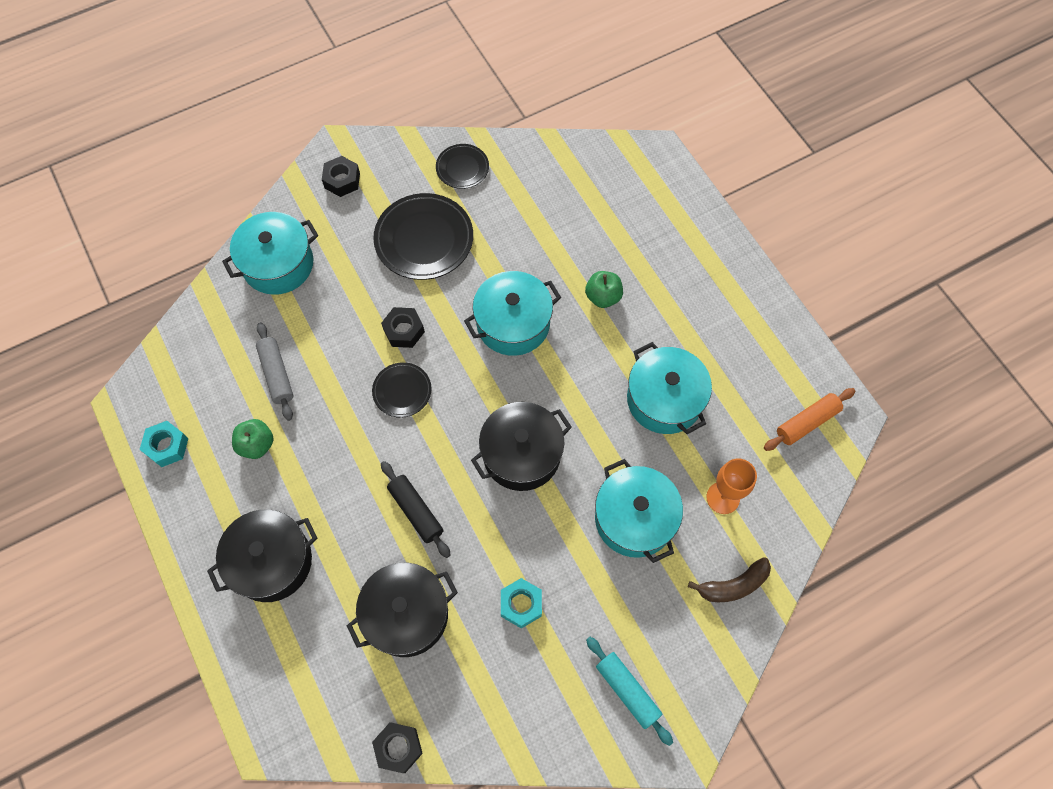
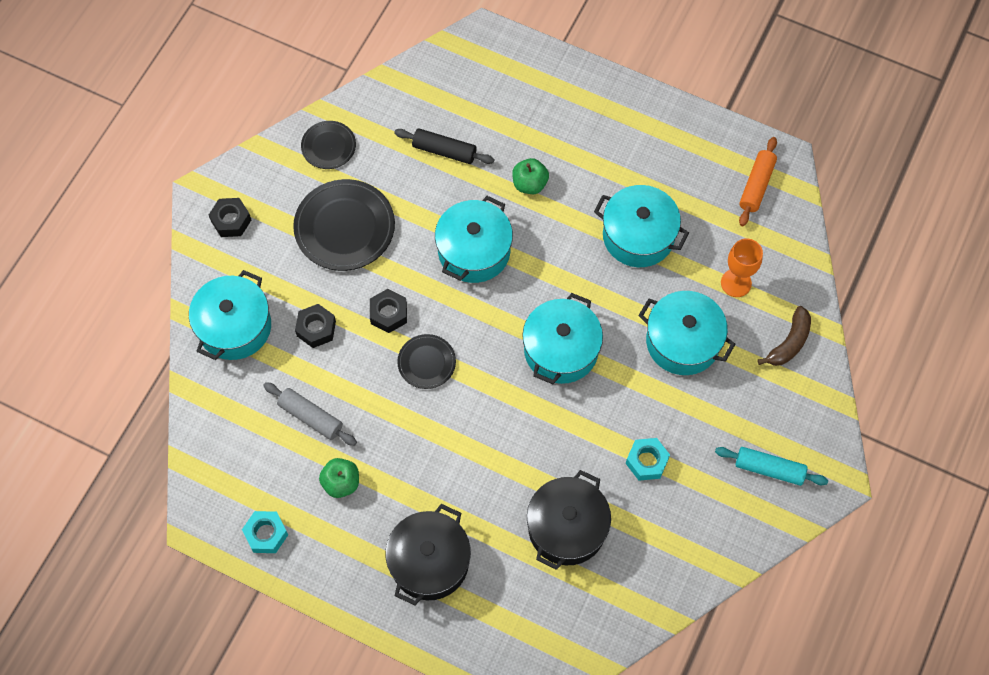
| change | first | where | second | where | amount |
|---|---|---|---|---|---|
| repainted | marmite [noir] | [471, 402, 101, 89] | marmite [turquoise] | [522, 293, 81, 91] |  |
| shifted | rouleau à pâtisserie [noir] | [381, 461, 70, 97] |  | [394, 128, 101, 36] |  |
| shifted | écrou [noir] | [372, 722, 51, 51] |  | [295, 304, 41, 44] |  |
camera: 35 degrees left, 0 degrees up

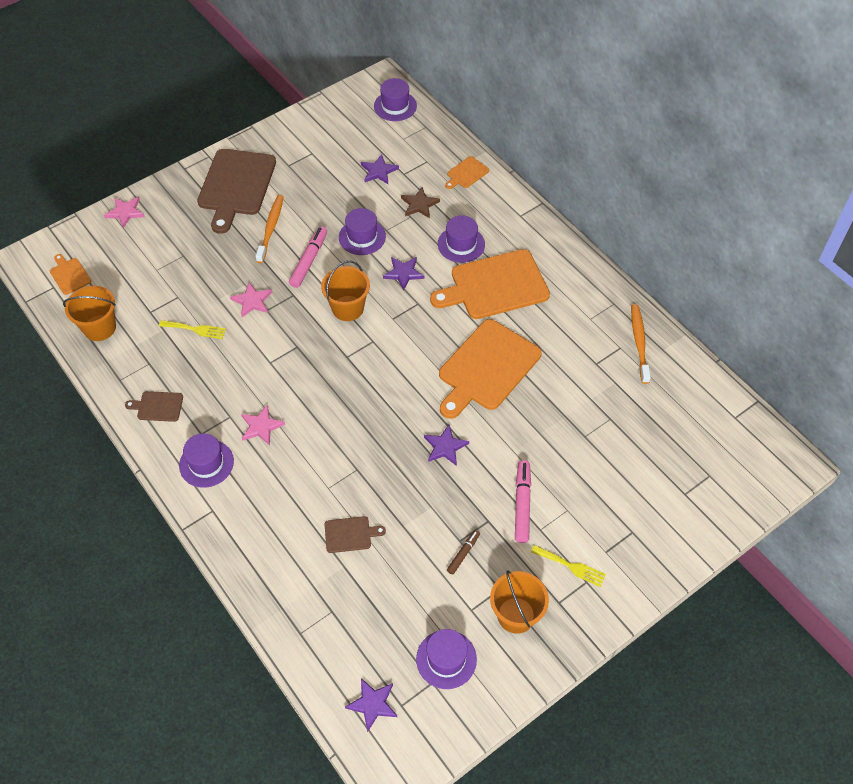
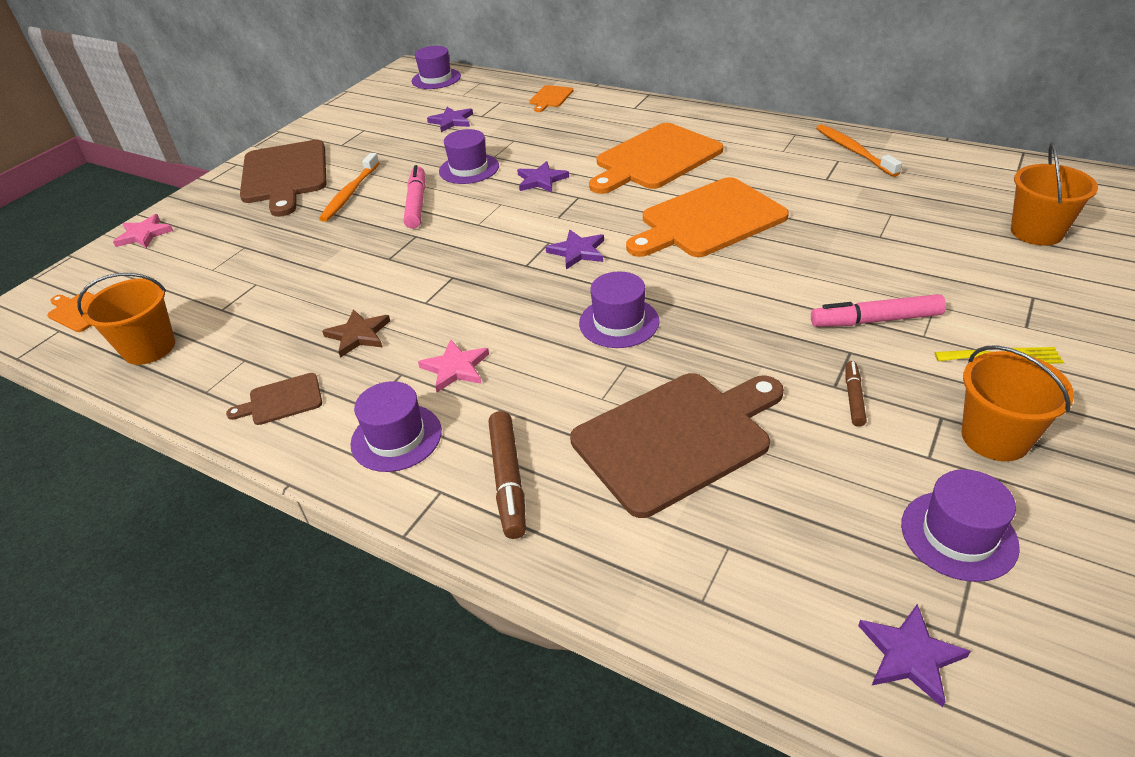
| change | first | where | second | where | amount |
|---|---|---|---|---|---|
| shifted | étoile [marron] | [401, 187, 39, 31] |  | [322, 309, 68, 49] |  |
| rotated | brosse à dents [orange] | [255, 195, 29, 68] |  | [319, 153, 61, 69] | 150 degrees counterclockwise |
| shifted | chapeau [violet] | [438, 215, 47, 48] |  | [579, 271, 80, 77] |  |
| shifted | seau [orange] | [321, 261, 49, 60] |  | [1011, 142, 87, 104] |  |
| gone | étoile [rose] | [230, 282, 42, 35] |  |  |  |
| rotated | planche à découper [orange] | [439, 319, 103, 100] |  | [626, 177, 163, 80] | 45 degrees clockwise |
| gone | fourchette [jaune] | [159, 320, 67, 19] |  |  |  |
| shifted | étoile [violet] | [424, 425, 45, 41] |  | [546, 230, 58, 40] |  |
| rotated | feutre [rose] | [515, 460, 16, 83] |  | [811, 294, 135, 33] | 75 degrees counterclockwise |
| scaled | planche à découper [marron] | [324, 516, 62, 37] |  | [570, 373, 214, 145] | x2.22 |
| new |  |  | feutre [marron] | [488, 411, 38, 128] |  |
camera: 20 degrees left, 15 degrees down

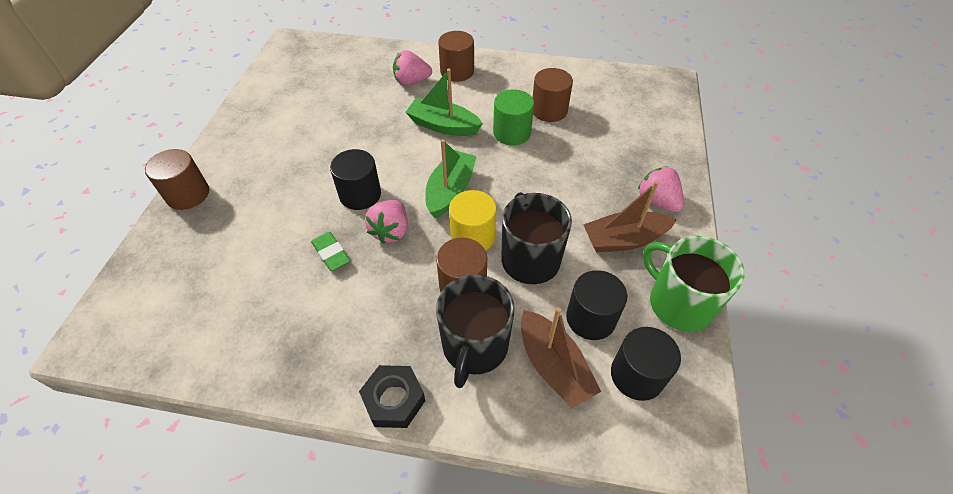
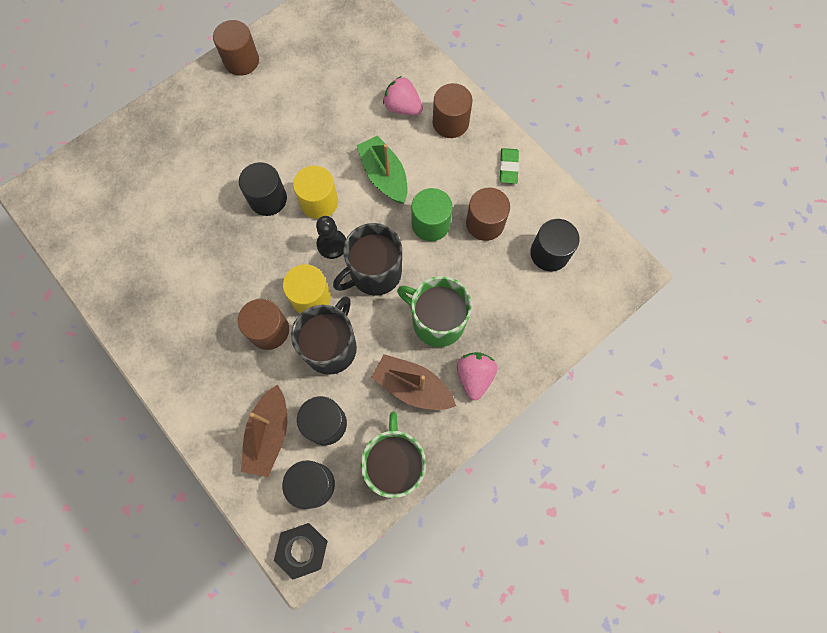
| change | first | where | second | where | amount |
|---|---|---|---|---|---|
| swapped | bateau [vert] | [425, 139, 52, 79] | pion [noir] | [316, 216, 30, 43] |  |
| shifted | cylindre [marron] | [145, 149, 64, 61] |  | [213, 20, 46, 56] |  |
| gone | fraise [rose] | [365, 200, 43, 44] |  |  |  |
| shifted | gomme [vert] | [311, 232, 39, 39] |  | [500, 148, 19, 36] |  |
| shifted | tasse [noir] | [436, 275, 79, 113] |  | [333, 223, 69, 73] |  |
| shifted | écrou [noir] | [359, 365, 66, 63] |  | [274, 523, 54, 56] |  |
| new |  |  | cylindre [jaune] | [293, 165, 45, 54] |  |
| new |  |  | cylindre [noir] | [530, 219, 50, 52] |  |
| new |  |  | tasse [vert] | [397, 276, 75, 71] |  |
camera: 40 degrees right, 20 degrees up

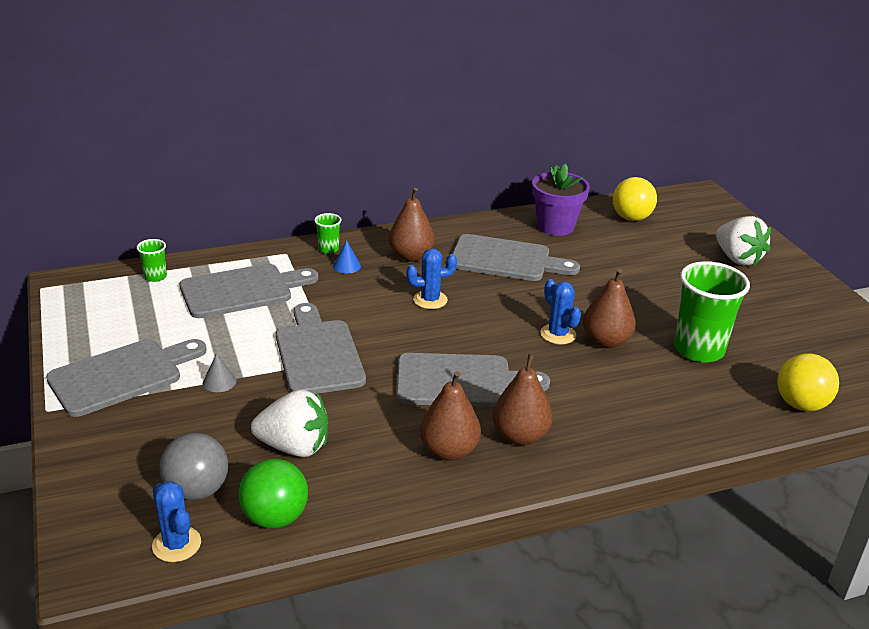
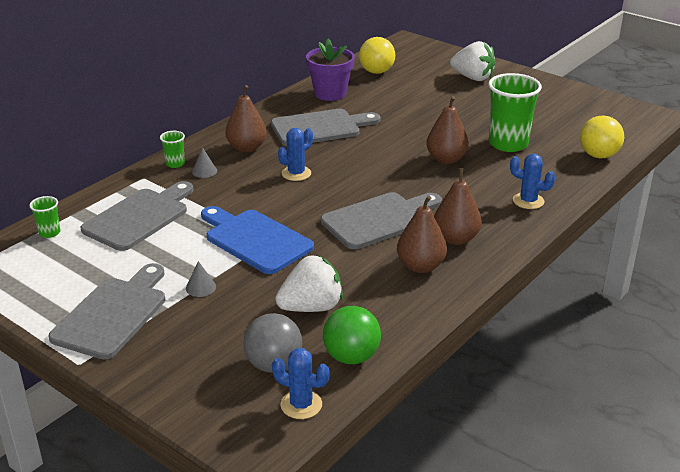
| change | first | where | second | where | amount |
|---|---|---|---|---|---|
| repainted | cône [bleu] | [333, 240, 28, 34] | cône [gris] | [192, 147, 25, 31] |  |
| shifted | cactus [bleu] | [540, 279, 41, 66] |  | [510, 154, 45, 55] |  |
| repainted | planche à découper [gris] | [276, 303, 90, 91] | planche à découper [bleu] | [201, 206, 113, 68] |  |
camera: 30 degrees left, 0 degrees up

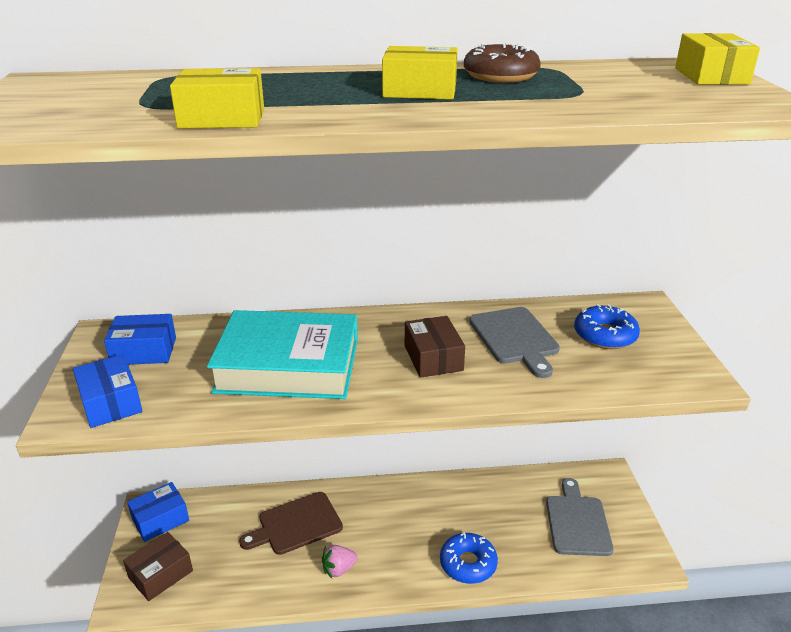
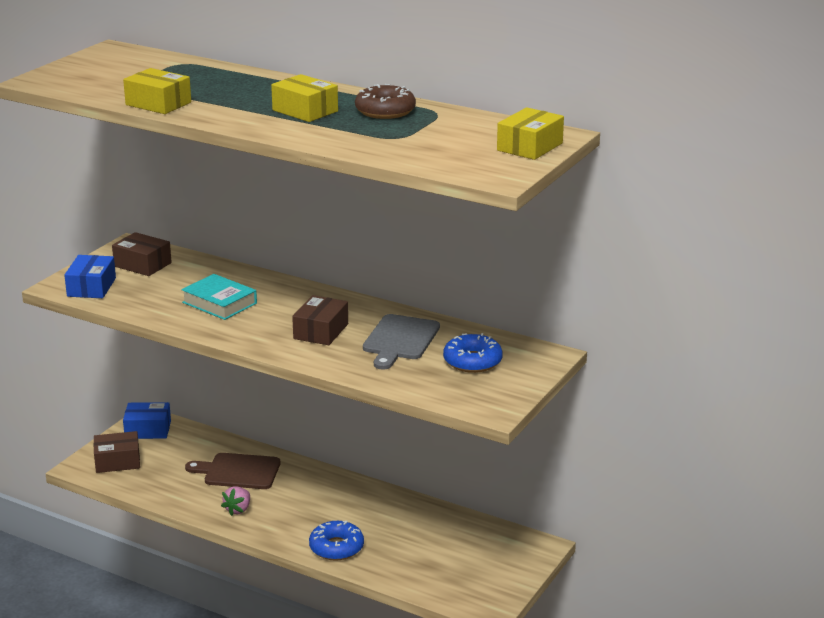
| change | first | where | second | where | amount |
|---|---|---|---|---|---|
| scaled | livre [turquoise] | [207, 310, 151, 89] |  | [181, 274, 76, 46] | x0.56 |
| repainted | boîte [bleu] | [104, 314, 72, 51] | boîte [marron] | [112, 232, 60, 44] |  |
| gone | planche à découper [gris] | [546, 478, 68, 78] |  |  |  |
| rotated | fraise [rose] | [322, 545, 36, 33] |  | [221, 486, 29, 30] | 75 degrees counterclockwise |
camera: 35 degrees right, 5 degrees down

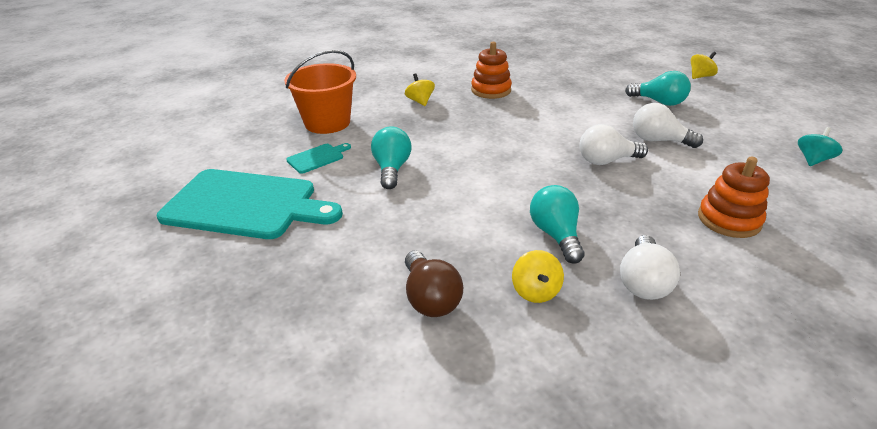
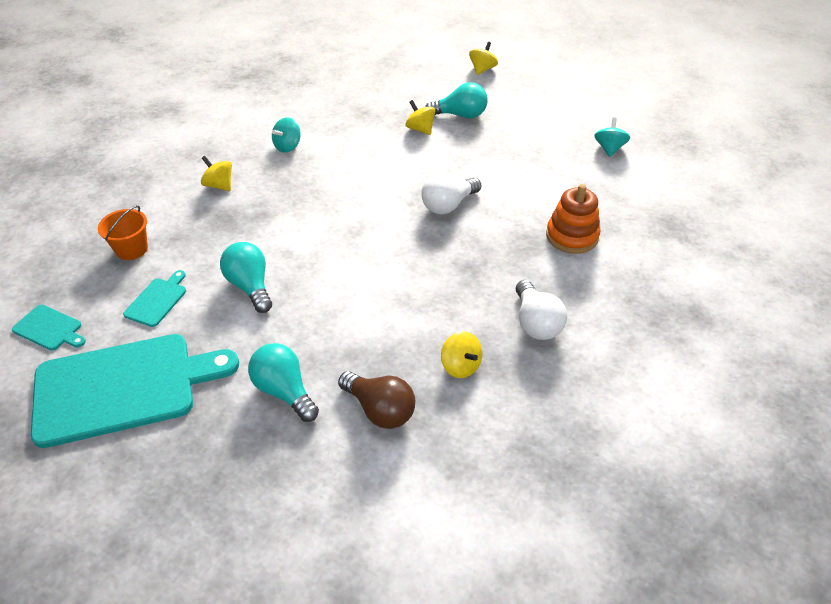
| change | first | where | second | where | amount |
|---|---|---|---|---|---|
| swapped | jouet à empiler [orange] | [471, 42, 41, 57] | toupie [turquoise] | [272, 117, 29, 36] |  |
| scaled | seau [orange] | [284, 50, 72, 84] |  | [98, 205, 50, 55] | x0.57 |
| gone | ampoule [blanc] | [633, 103, 70, 45] |  |  |  |
| shifted | ampoule [turquoise] | [530, 185, 54, 79] |  | [248, 343, 71, 79] |  |
| new |  |  | toupie [jaune] | [405, 100, 30, 35] |  |
| new |  |  | planche à découper [turquoise] | [12, 305, 74, 46] |  |
camera: 30 degrees left, 10 degrees up

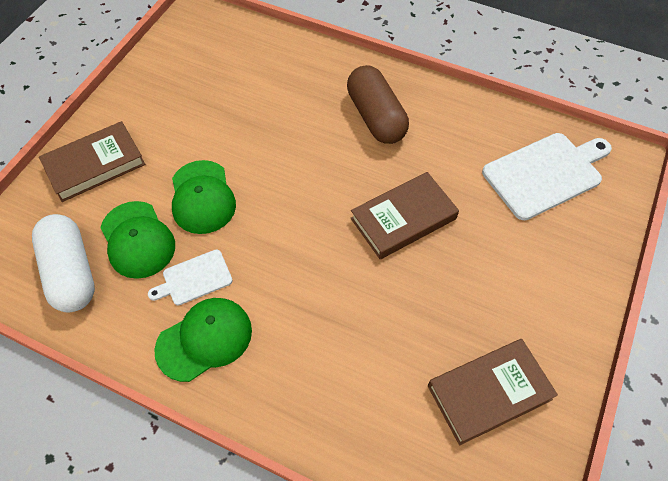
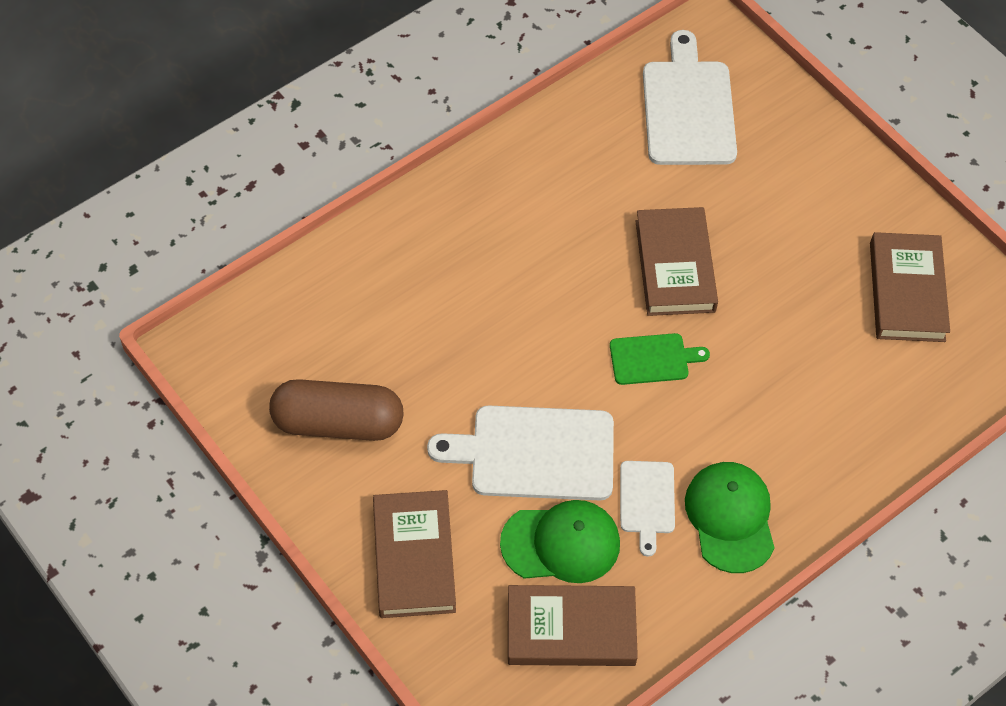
| change | first | where | second | where | amount |
|---|---|---|---|---|---|
| shifted | gélule [marron] | [347, 65, 62, 79] |  | [269, 379, 135, 62] |  |
| swapped | casquette [vert] | [172, 160, 64, 74] | planche à découper [blanc] | [427, 405, 187, 95] |  |
| swapped | gélule [blanc] | [32, 214, 63, 98] | livre [marron] | [508, 585, 130, 81] |  |
| new |  |  | planche à découper [vert] | [610, 333, 100, 52] |  |
camera: 65 degrees left, 0 degrees up

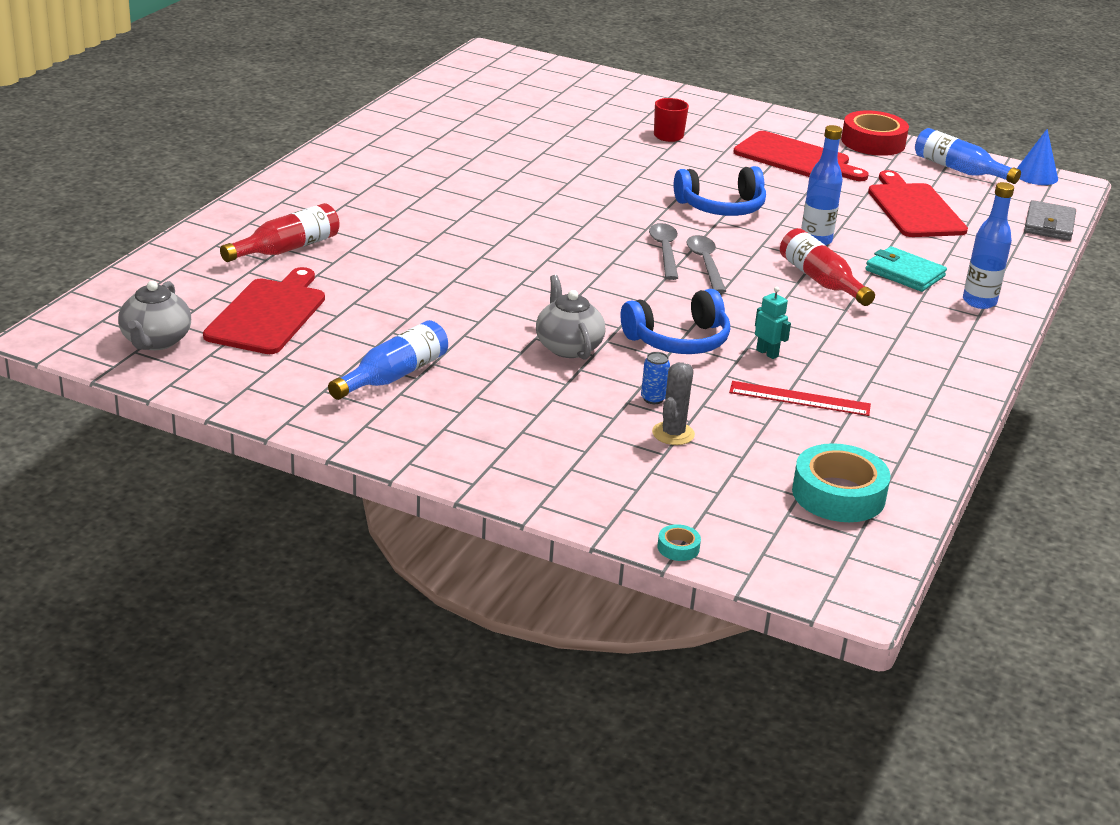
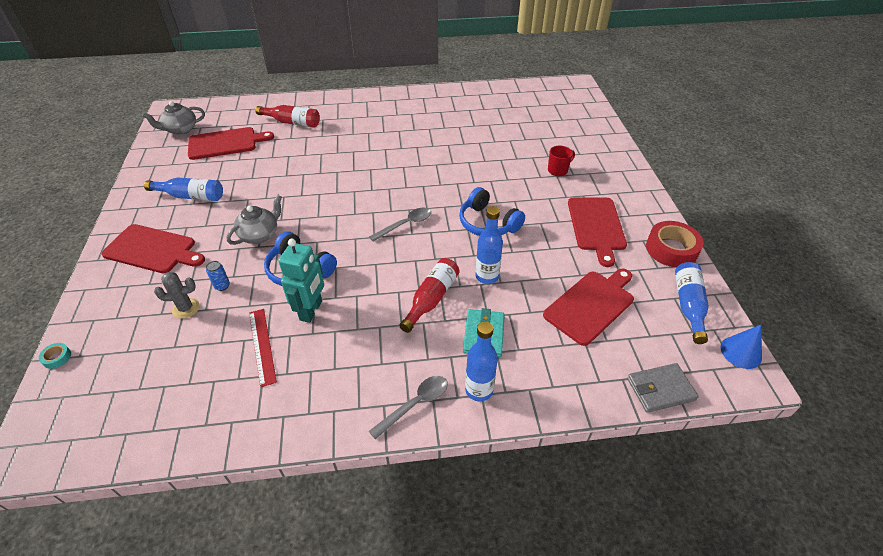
| change | first | where | second | where | amount |
|---|---|---|---|---|---|
| shifted | cuillère [gris] | [686, 235, 40, 58] |  | [369, 376, 79, 63] |  |
| scaled | robot [turquoise] | [755, 287, 36, 72] |  | [278, 239, 46, 84] | x1.92 |
| gone | ruban adhésif [turquoise] | [792, 443, 98, 79] |  |  |  |
| new |  |  | planche à découper [rouge] | [101, 224, 104, 49] |  |
camera: 60 degrees right, 15 degrees up

